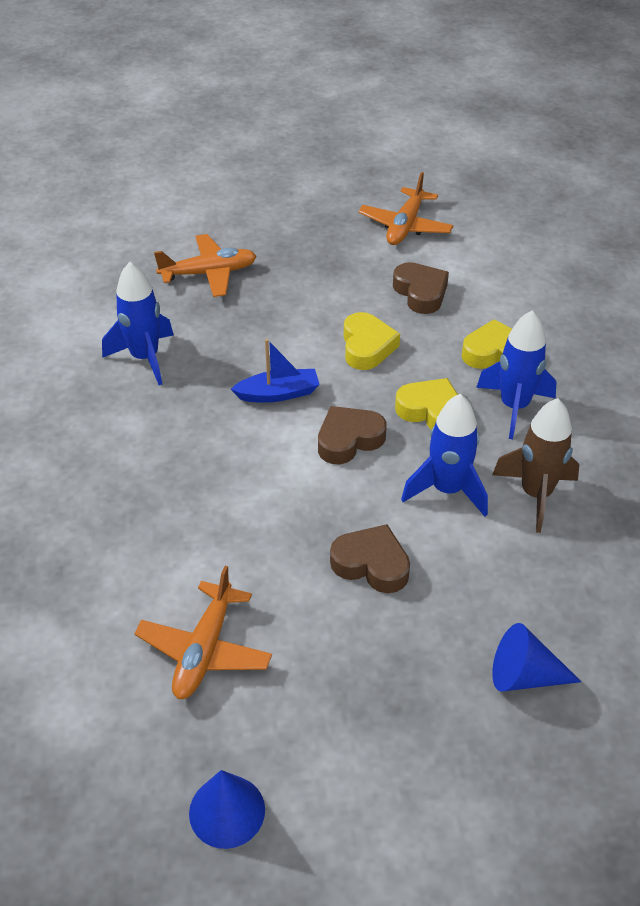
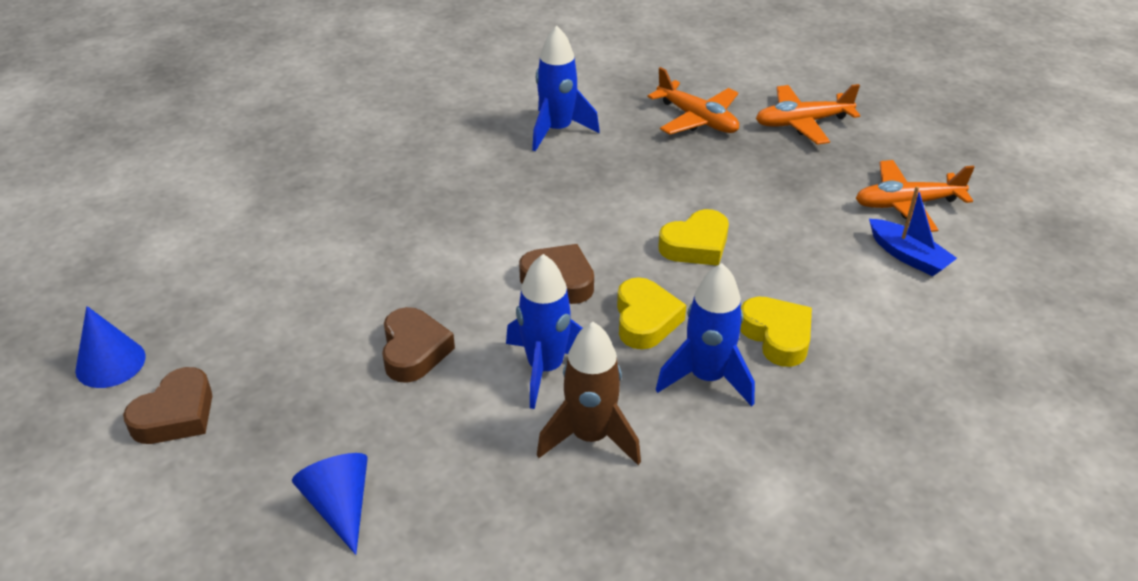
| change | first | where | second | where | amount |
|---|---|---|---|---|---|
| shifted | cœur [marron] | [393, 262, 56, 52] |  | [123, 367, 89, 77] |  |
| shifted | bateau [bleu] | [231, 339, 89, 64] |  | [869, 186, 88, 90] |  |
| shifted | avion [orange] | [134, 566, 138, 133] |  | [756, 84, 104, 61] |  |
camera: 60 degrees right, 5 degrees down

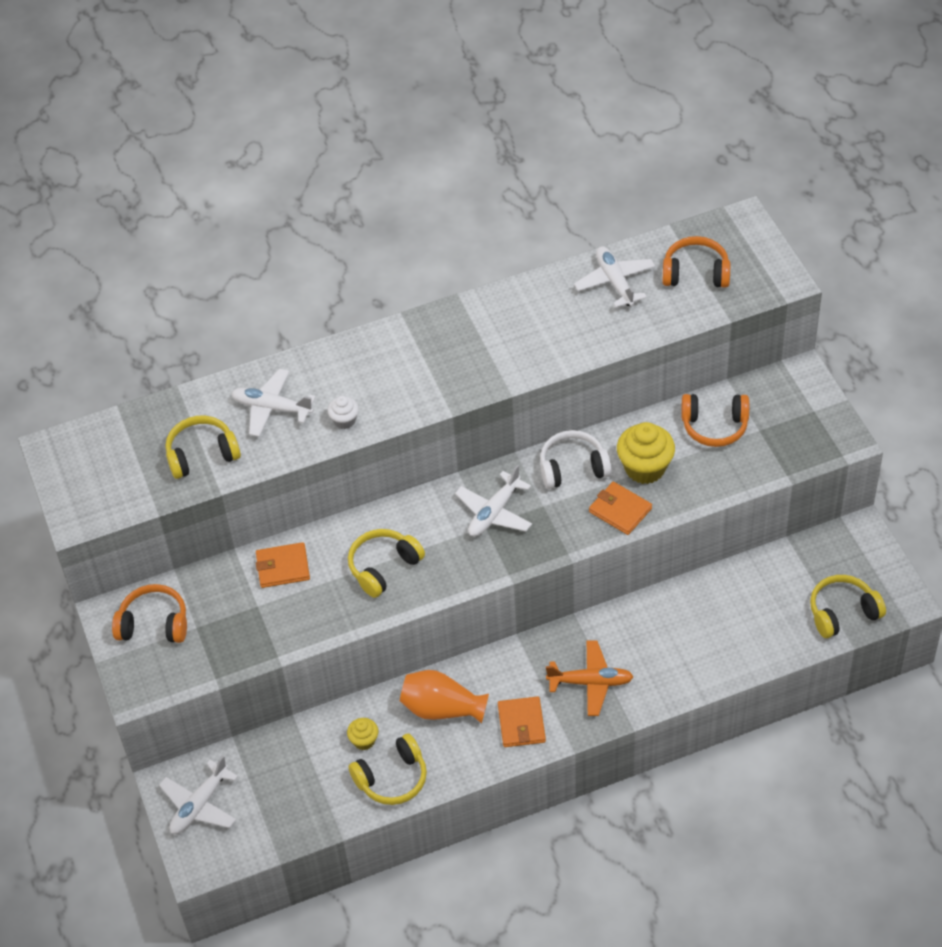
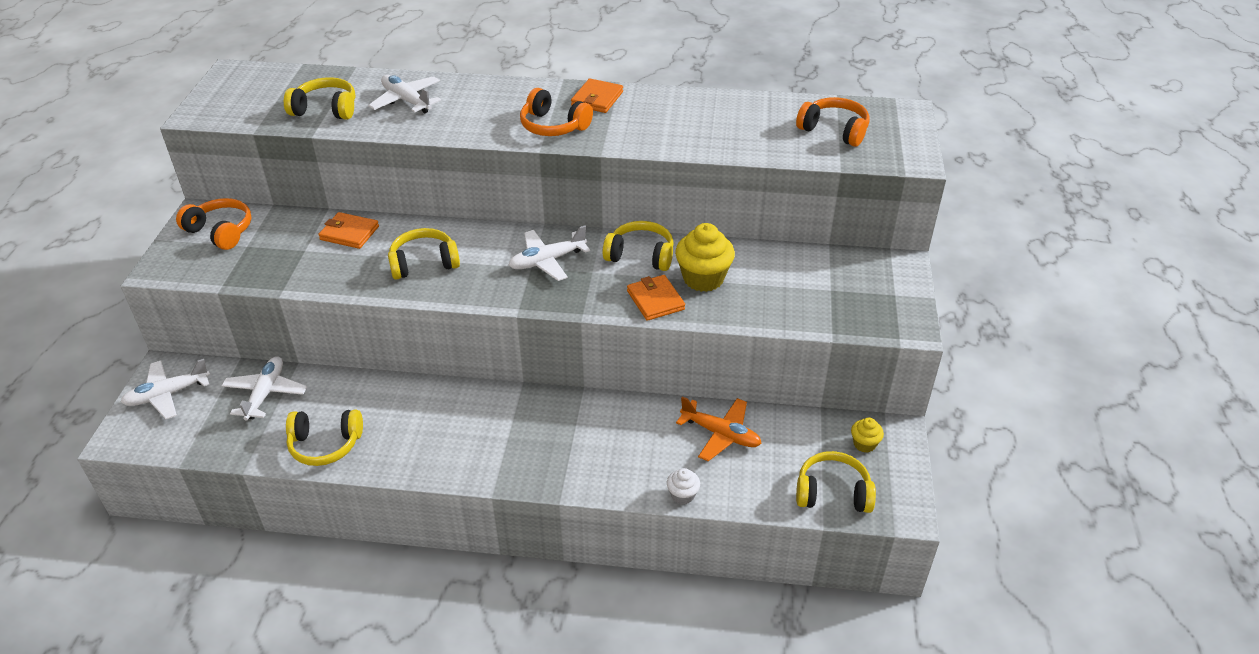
| change | first | where | second | where | amount |
|---|---|---|---|---|---|
| shifted | avion [blanc] | [574, 246, 81, 62] |  | [221, 356, 86, 64] |  |
| shifted | casque audio [orange] | [681, 394, 68, 53] |  | [520, 88, 73, 48] |  |
| shifted | muffin [blanc] | [328, 396, 31, 33] |  | [667, 468, 33, 37] |  |
| repainted | casque audio [blanc] | [540, 430, 72, 59] | casque audio [jaune] | [603, 221, 71, 50] |  |
| shifted | avion [orange] | [546, 641, 88, 75] |  | [676, 397, 86, 64] |  |
| gone | vase [orange] | [400, 670, 89, 54] |  |  |  |
| shifted | portefeuille [orange] | [498, 696, 48, 51] |  | [571, 79, 52, 34] |  |
| shifted | muffin [jaune] | [347, 718, 31, 32] |  | [851, 417, 33, 36] |  |
camera: 25 degrees right, 10 degrees down

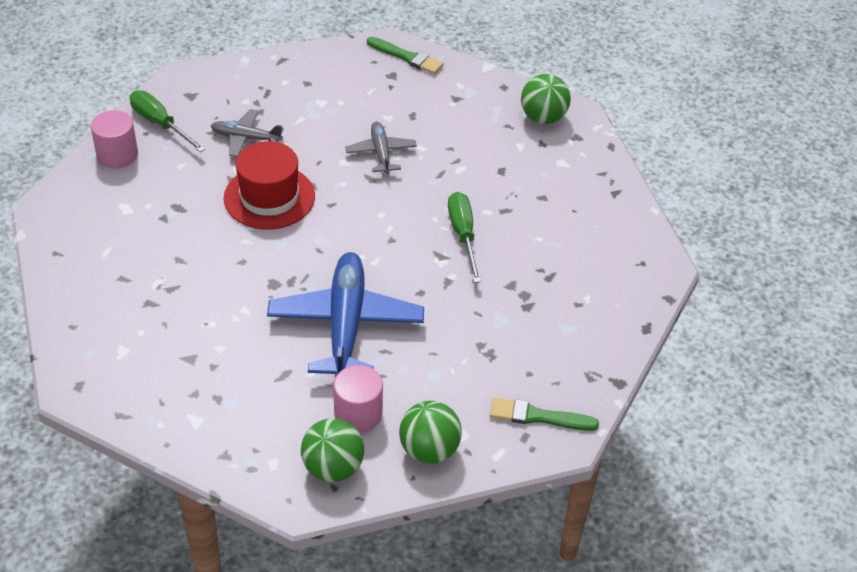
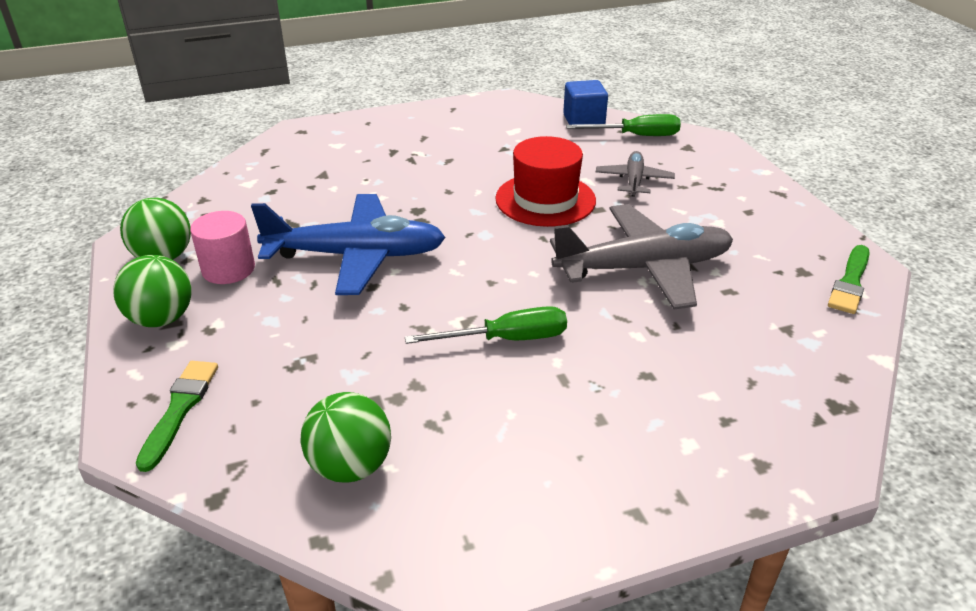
| change | first | where | second | where | amount |
|---|---|---|---|---|---|
| shifted | balle [vert] | [521, 74, 50, 50] |  | [301, 392, 90, 90] |  |
| rotated | tournevis [vert] | [130, 90, 75, 62] |  | [566, 114, 115, 22] | 45 degrees clockwise |
| swapped | cylindre [rose] | [91, 110, 47, 59] | cube [bleu] | [563, 80, 45, 45] |  |
| scaled | avion [gris] | [345, 122, 72, 52] |  | [550, 204, 183, 106] | x1.95 |
camera: 90 degrees right, 10 degrees down

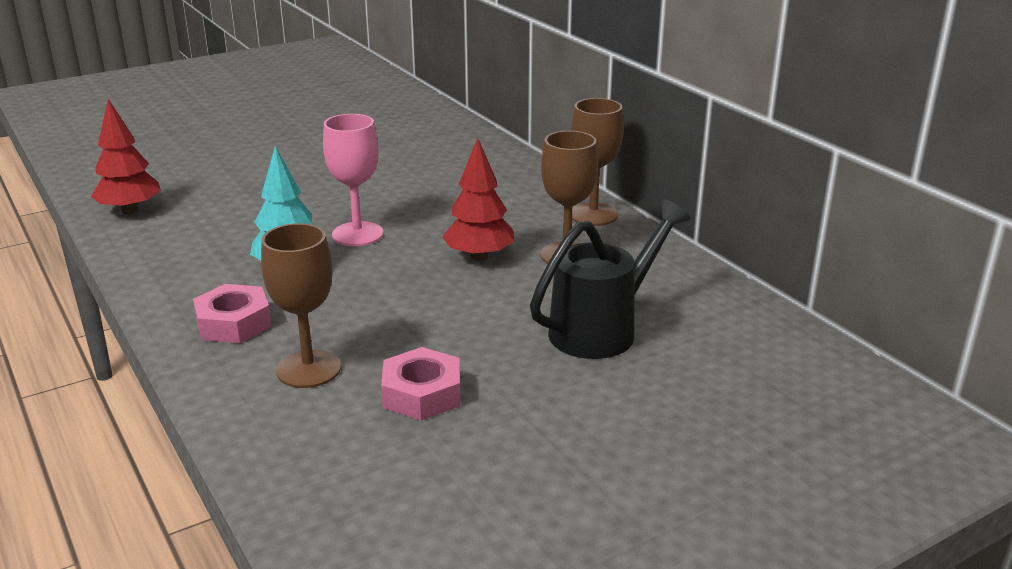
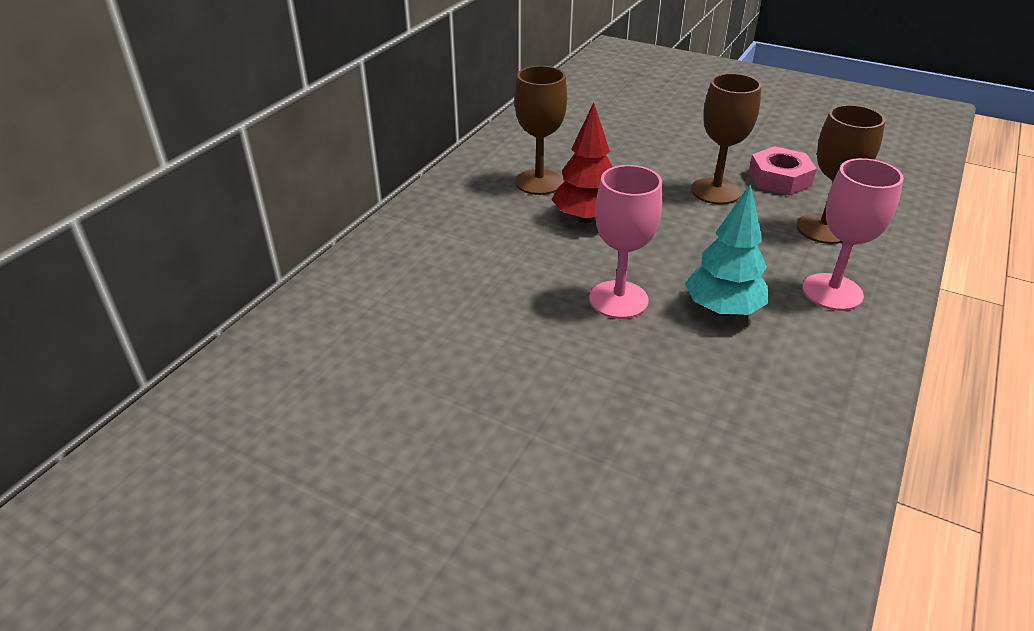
| change | first | where | second | where | amount |
|---|---|---|---|---|---|
| shifted | verre à pied [marron] | [571, 98, 53, 128] |  | [691, 73, 71, 131] |  |
| gone | arbre [rouge] | [91, 99, 70, 115] |  |  |  |
| gone | arrosoir [noir] | [530, 199, 161, 160] |  |  |  |
| swapped | écrou [rose] | [193, 284, 79, 59] | verre à pied [rose] | [802, 158, 102, 153] |  |
camera: 120 degrees left, 10 degrees up

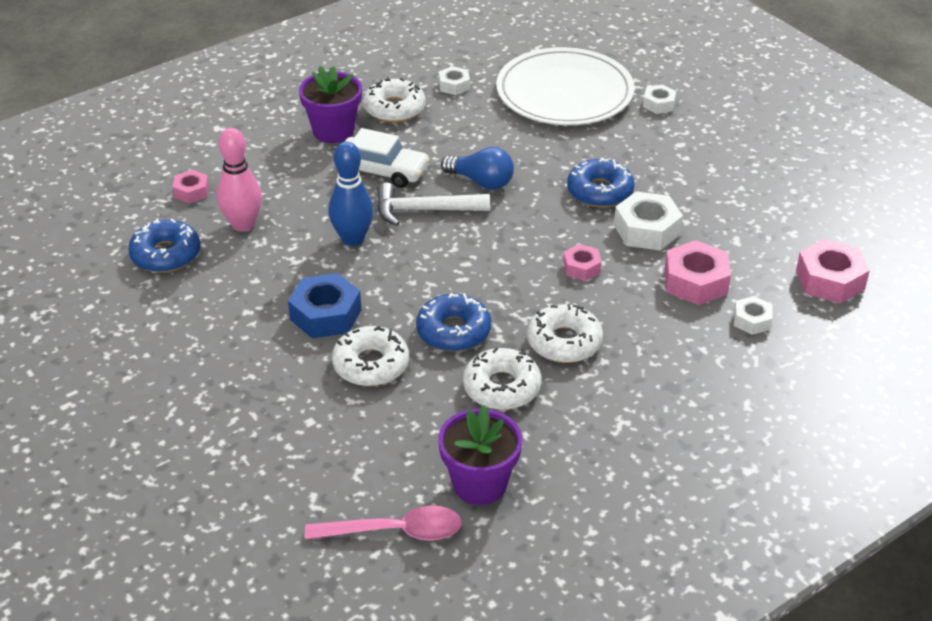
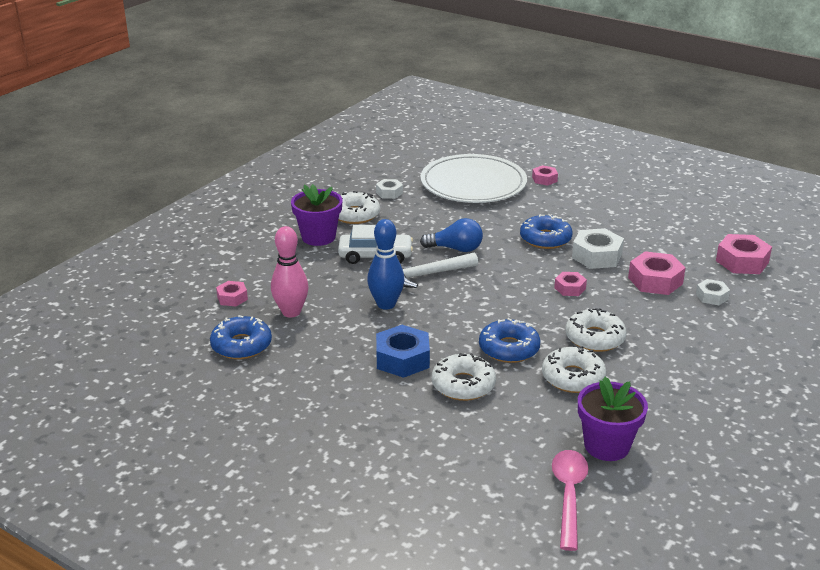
| change | first | where | second | where | amount |
|---|---|---|---|---|---|
| repainted | écrou [blanc] | [643, 85, 33, 29] | écrou [rose] | [532, 165, 26, 21] |  |
| rotated | cuillère [rose] | [305, 506, 157, 35] |  | [552, 450, 36, 101] | 60 degrees counterclockwise |
camera: 20 degrees left, 10 degrees down

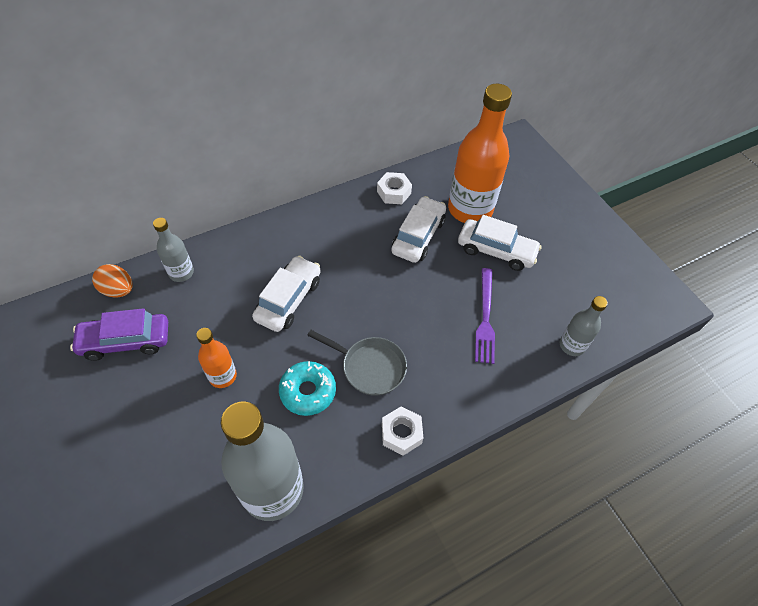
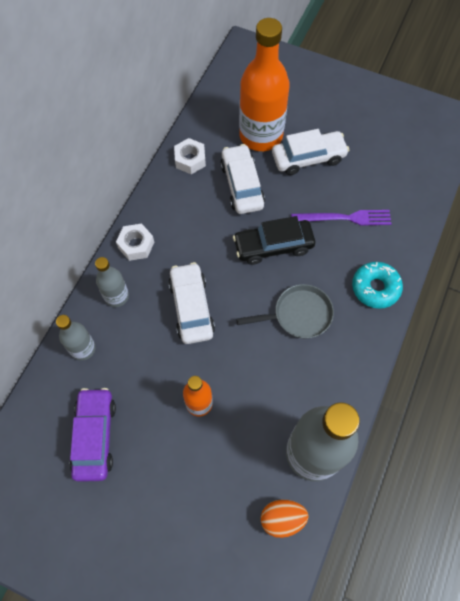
| change | first | where | second | where | amount |
|---|---|---|---|---|---|
| shifted | œuf [orange] | [92, 264, 41, 34] |  | [261, 500, 47, 38] |  |
| rotated | fourchette [violet] | [475, 268, 20, 96] |  | [291, 210, 101, 15] | 60 degrees counterclockwise |
| shifted | bouteille [gris] | [560, 296, 48, 60] |  | [95, 257, 34, 50] |  |
| rotated | voiture [violet] | [70, 308, 98, 53] |  | [70, 388, 46, 94] | 135 degrees clockwise |
| shifted | beignet [turquoise] | [279, 361, 57, 55] |  | [352, 262, 51, 47] |  |
| shifted | écrou [blanc] | [382, 406, 41, 50] |  | [116, 223, 38, 38] |  |
| new |  |  | voiture [noir] | [233, 216, 82, 49] |  |
camera: 35 degrees left, 10 degrees up

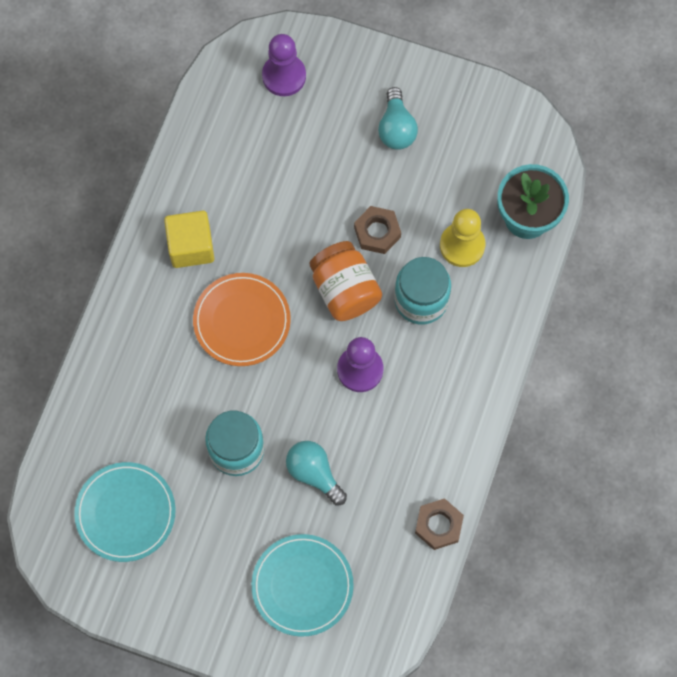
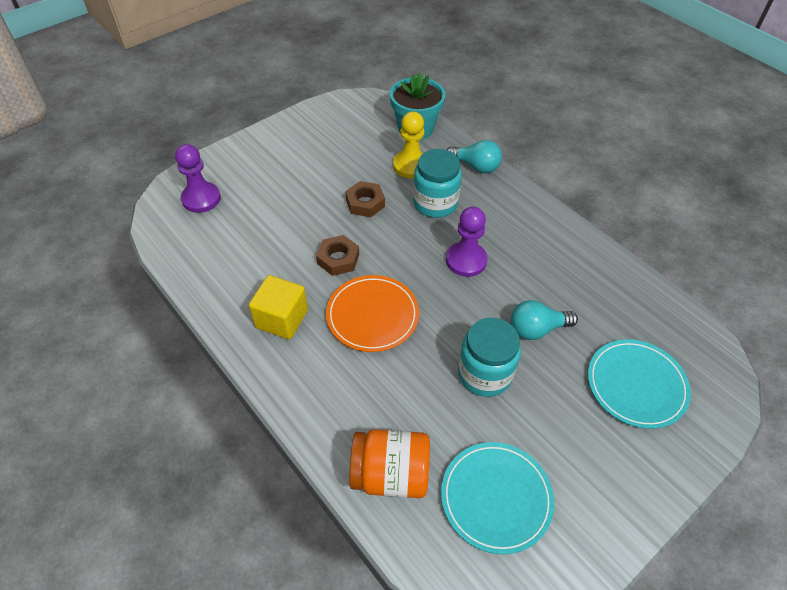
| change | first | where | second | where | amount |
|---|---|---|---|---|---|
| shifted | ampoule [turquoise] | [378, 87, 40, 63] |  | [447, 140, 55, 33] |  |
| shifted | bocal [orange] | [310, 241, 72, 80] |  | [349, 429, 81, 69] |  |
| shifted | écrou [marron] | [415, 498, 49, 52] |  | [316, 235, 43, 41] |  |
camera: 60 degrees left, 20 degrees down

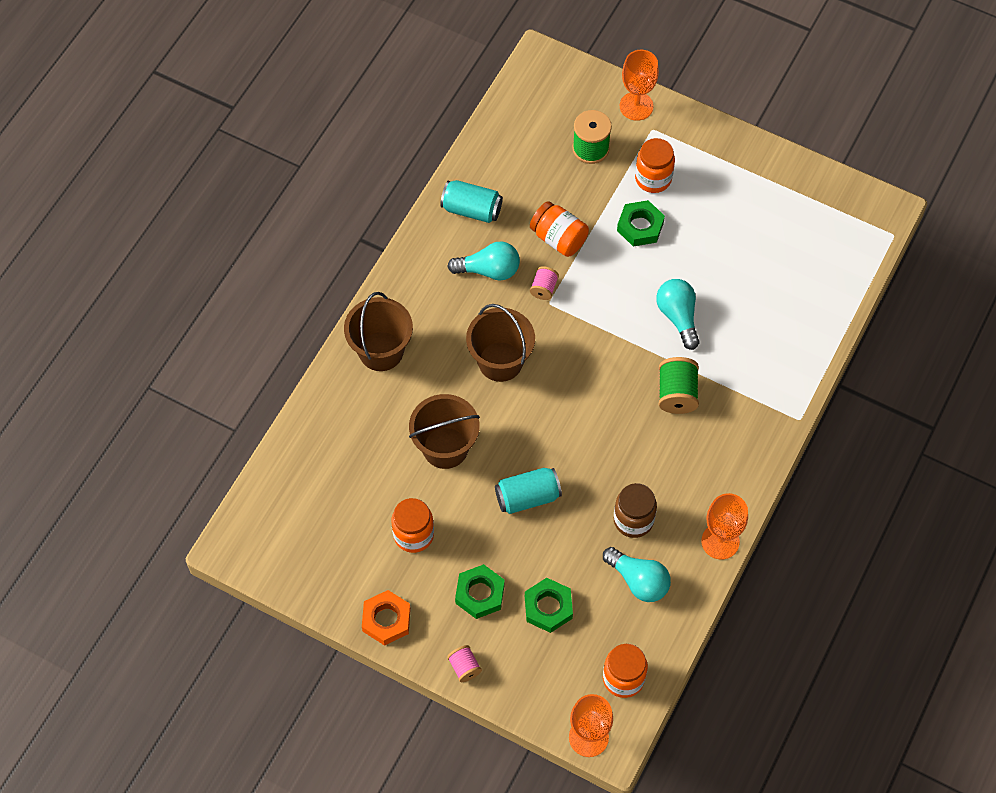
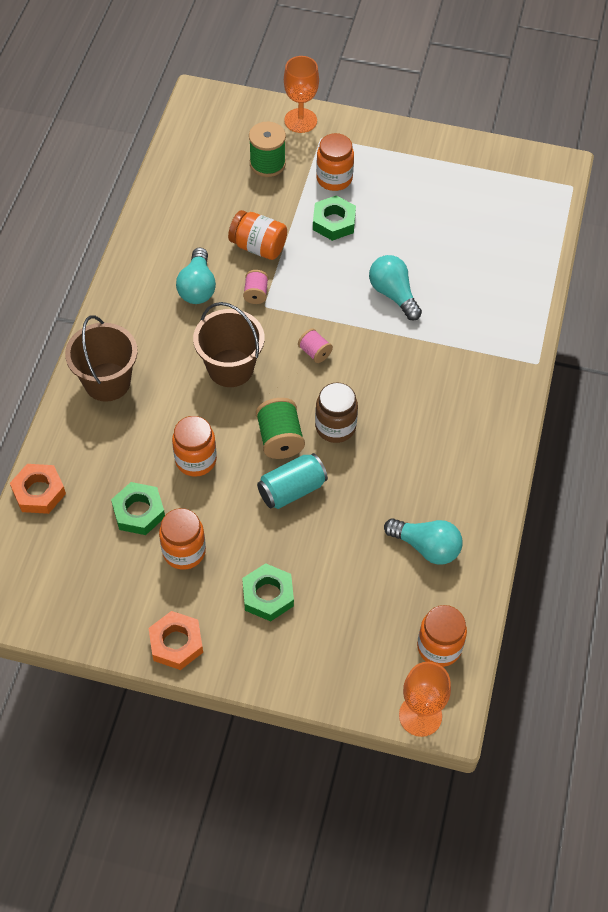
| change | first | where | second | where | amount |
|---|---|---|---|---|---|
| gone | canette [turquoise] | [440, 180, 63, 43] |  |  |  |
| rotated | ampoule [turquoise] | [447, 242, 73, 39] |  | [176, 248, 40, 56] | 105 degrees clockwise |
| shifted | bobine [vert] | [659, 357, 40, 57] |  | [256, 398, 49, 61] |  |
| swapped | seau [marron] | [409, 394, 71, 75] | bocal [orange] | [172, 416, 45, 61] |  |
| shifted | bocal [marron] | [614, 483, 43, 55] |  | [315, 382, 43, 61] |  |
| gone | verre à pied [orange] | [701, 493, 47, 66] |  |  |  |
| shifted | écrou [vert] | [525, 578, 48, 55] |  | [111, 482, 54, 53] |  |
| shifted | bobine [rose] | [447, 645, 35, 37] |  | [298, 328, 35, 35] |  |
| new |  |  | écrou [orange] | [10, 464, 56, 50] |  |
camera: 15 degrees left, 5 degrees down

